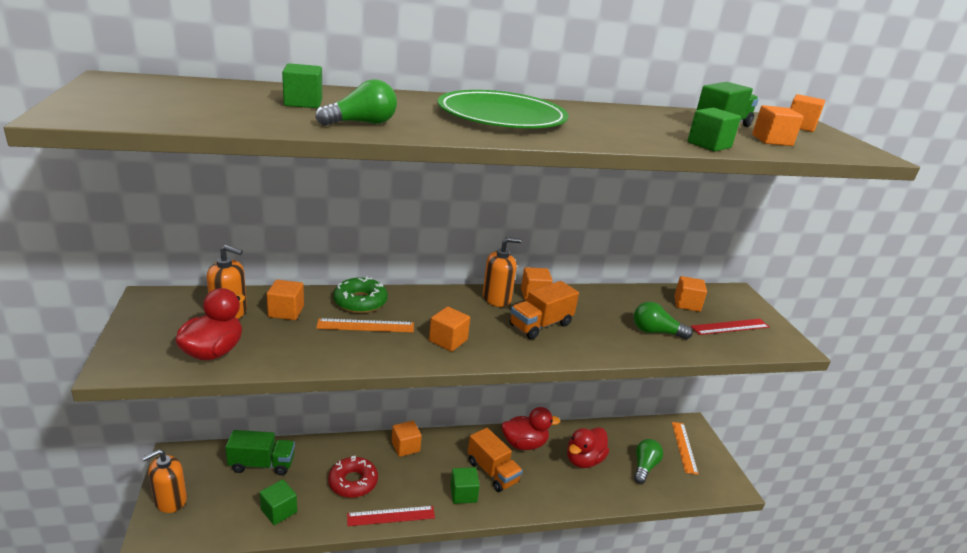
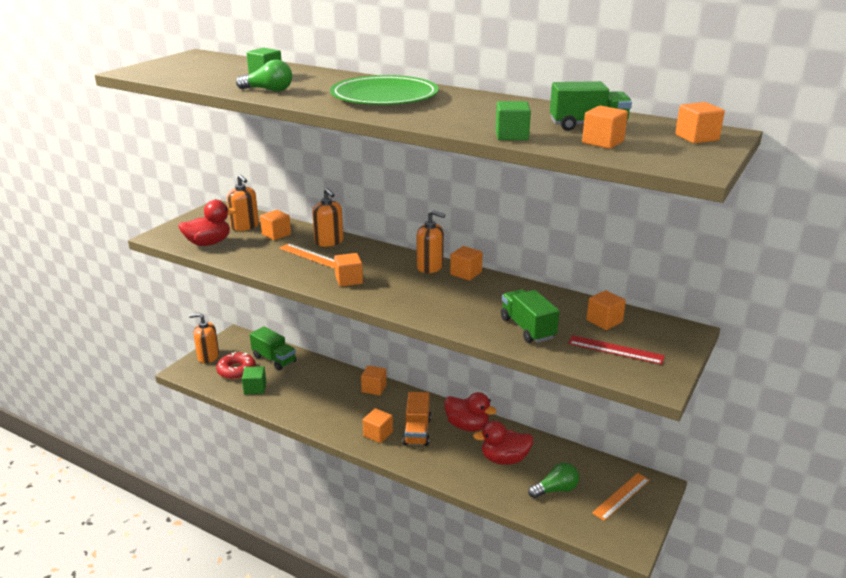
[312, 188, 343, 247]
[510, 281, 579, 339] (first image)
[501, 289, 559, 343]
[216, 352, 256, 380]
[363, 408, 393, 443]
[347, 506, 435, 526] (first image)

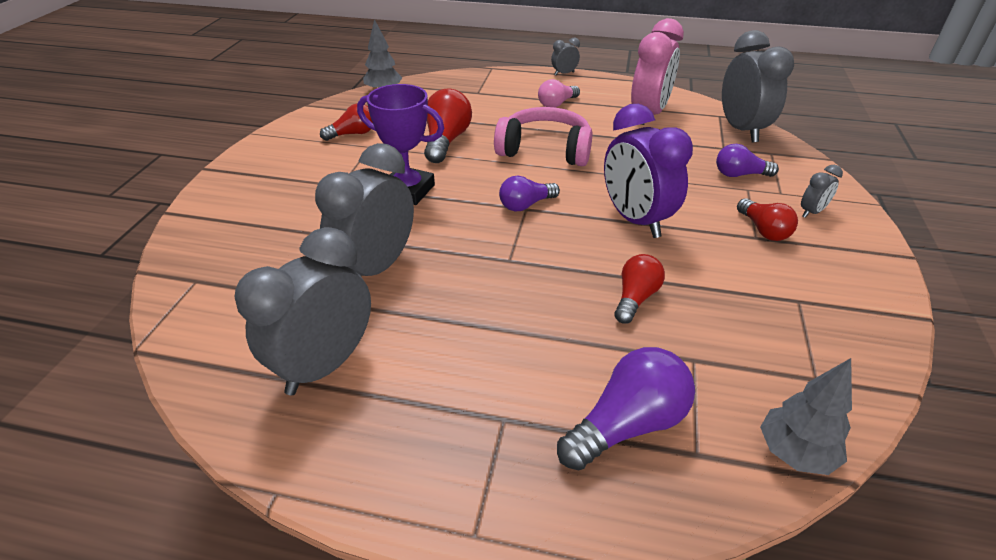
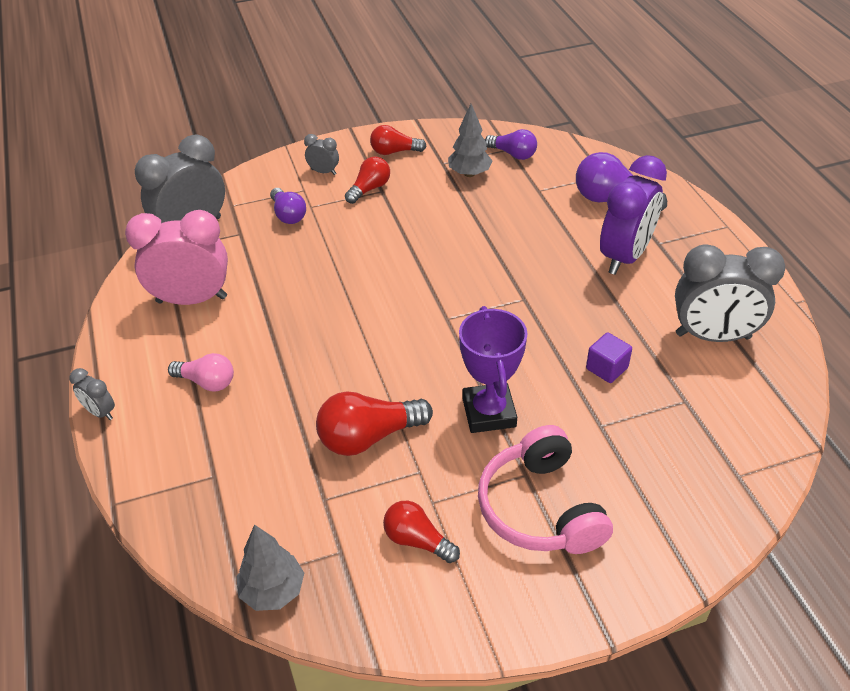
[600, 155, 667, 275]
[478, 425, 613, 554]
[586, 332, 632, 383]
[485, 129, 537, 160]
[370, 125, 427, 155]
[448, 104, 492, 177]

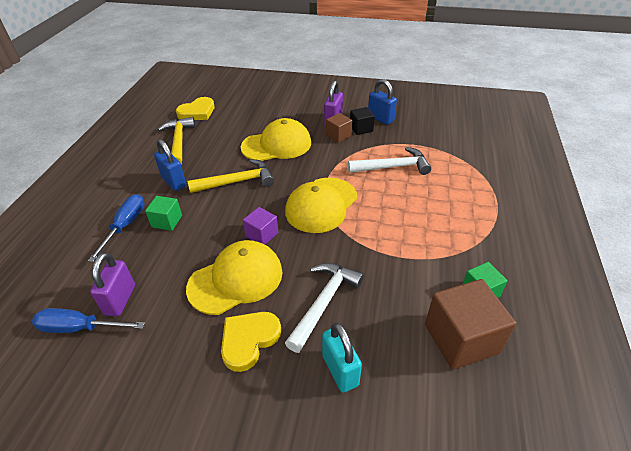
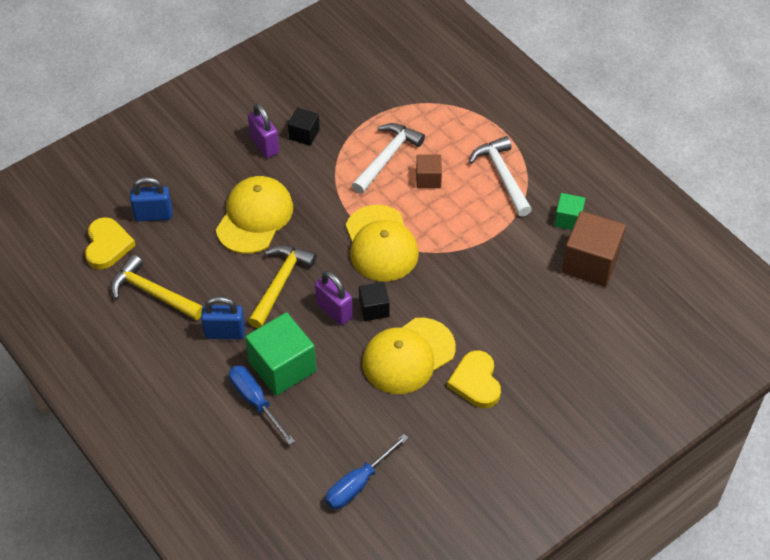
[130, 177, 173, 221]
[416, 154, 442, 188]
[245, 312, 316, 396]
[359, 282, 390, 321]
[362, 318, 456, 394]
[315, 271, 353, 325]
[469, 136, 532, 217]
[322, 322, 362, 393] (first image)

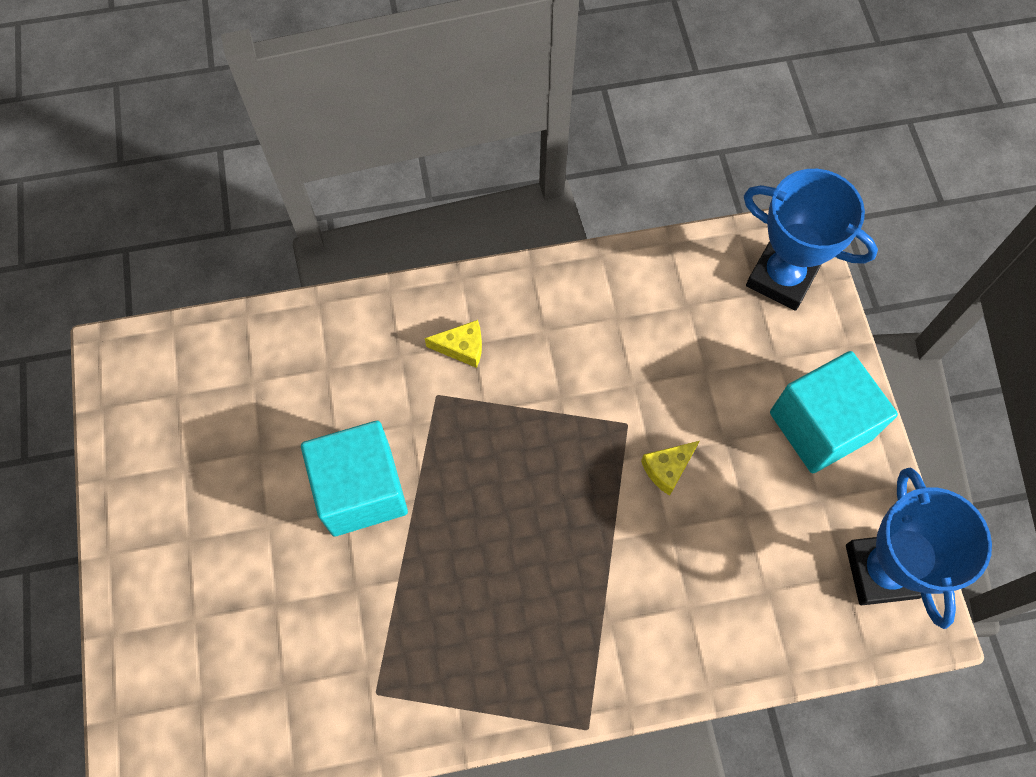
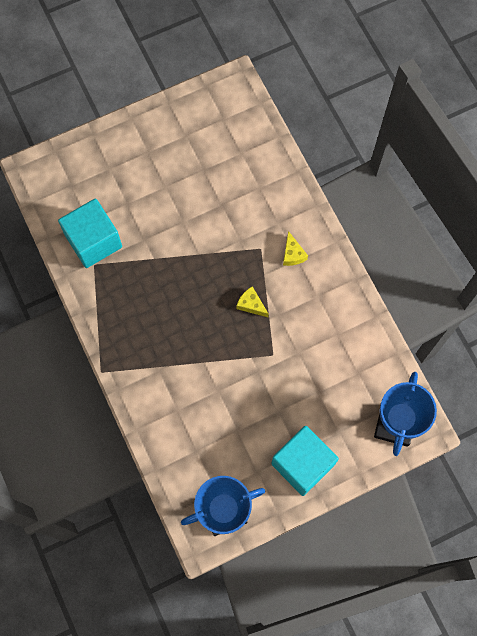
[58, 199, 122, 268]
[236, 287, 269, 317]

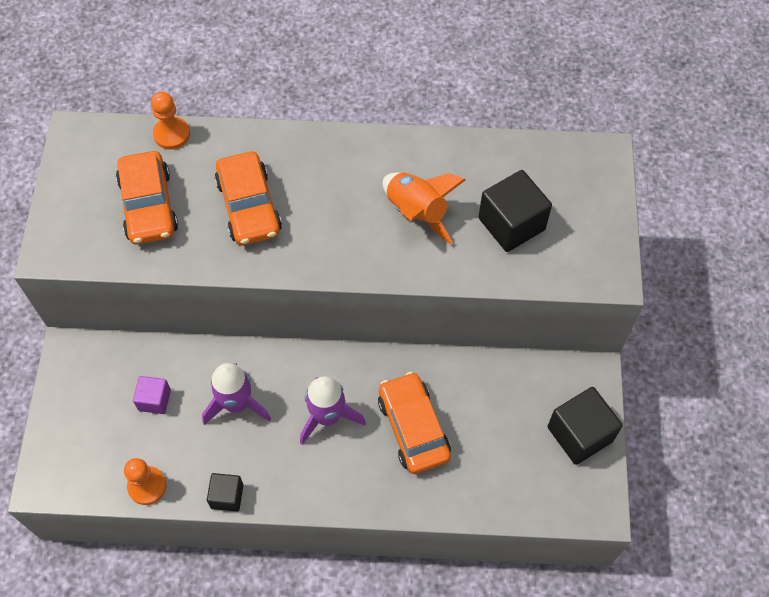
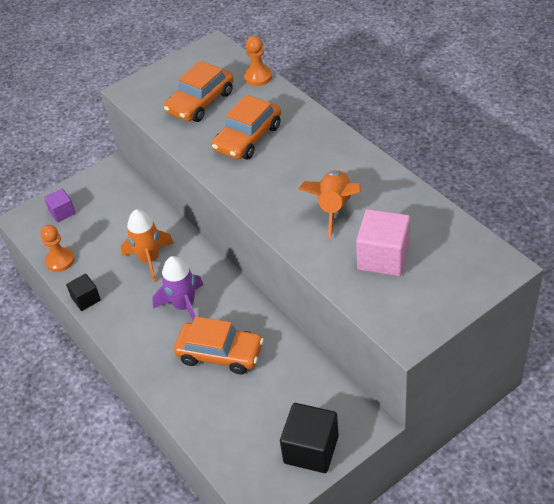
[356, 209, 410, 276]
[121, 209, 174, 282]
[174, 317, 264, 374]
[44, 189, 76, 222]

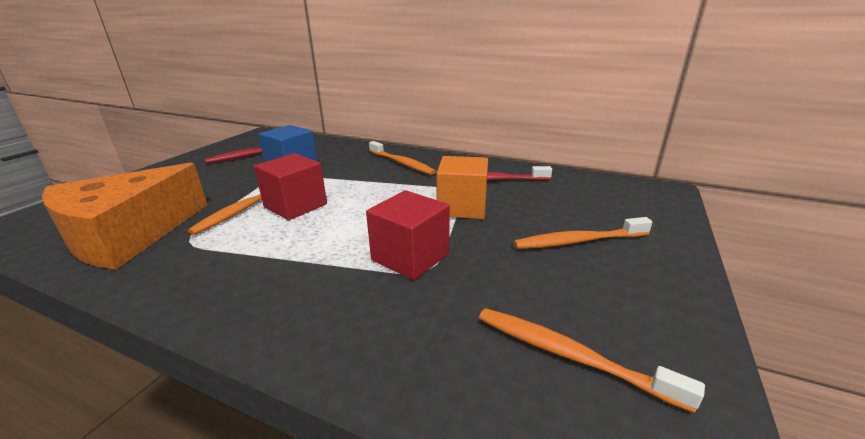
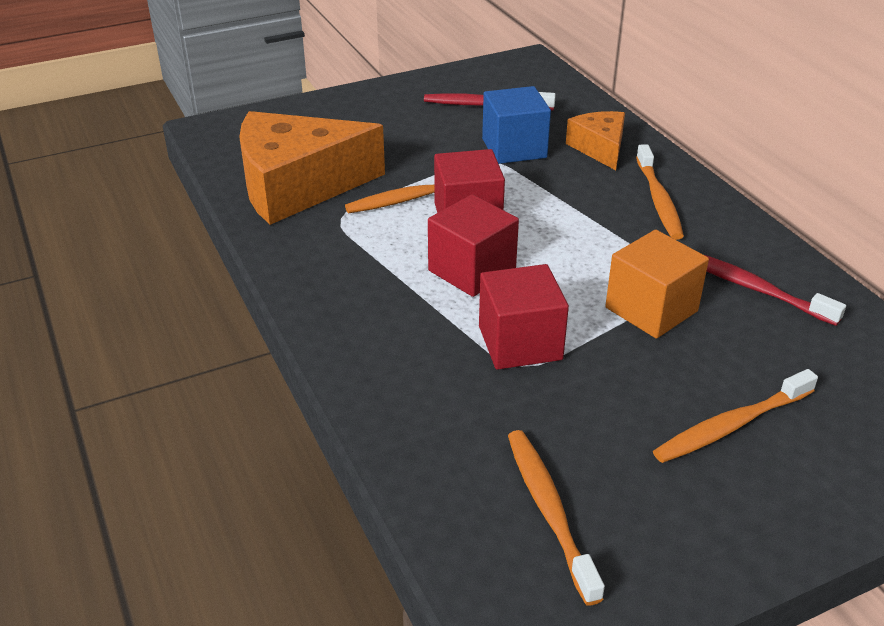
[653, 369, 818, 463]
[566, 111, 625, 170]
[428, 194, 519, 297]

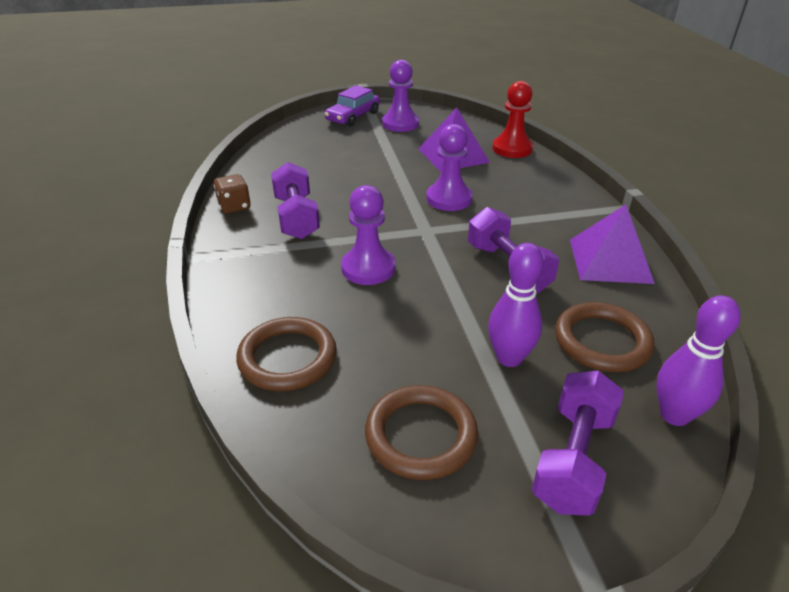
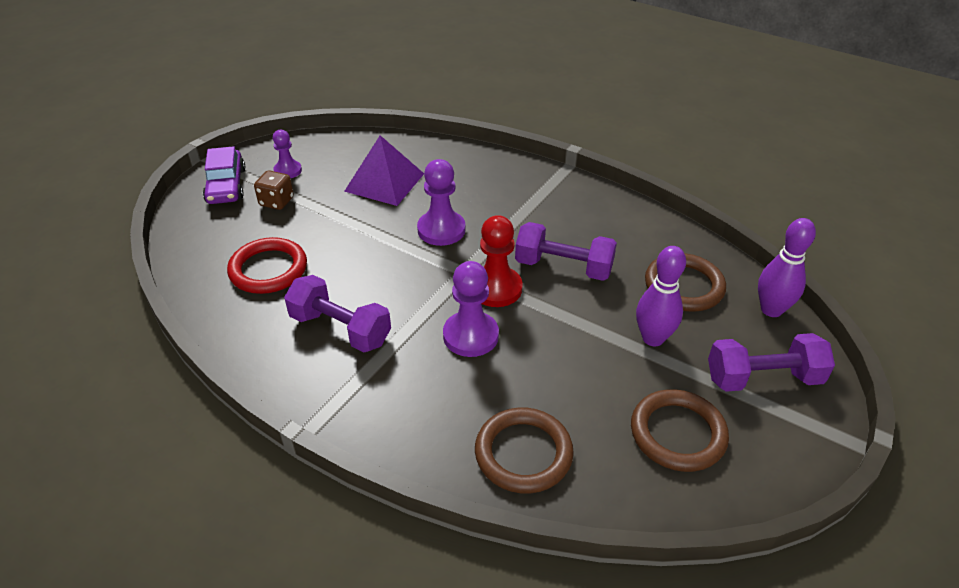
[273, 130, 302, 178]
[480, 215, 523, 307]
[254, 170, 294, 210]
[570, 205, 655, 284] (first image)
[708, 333, 835, 392]
[227, 237, 307, 294]

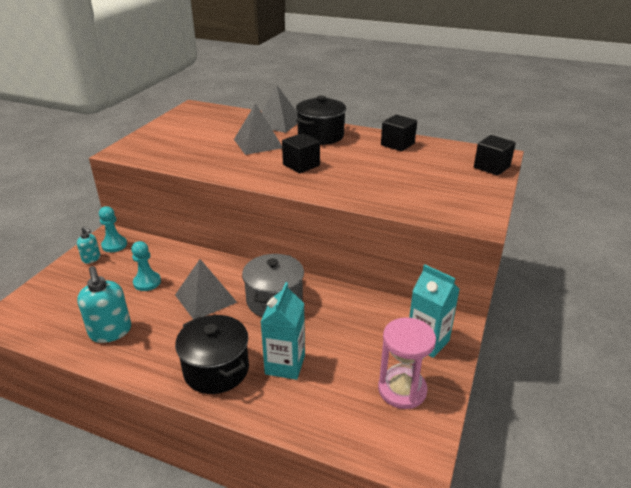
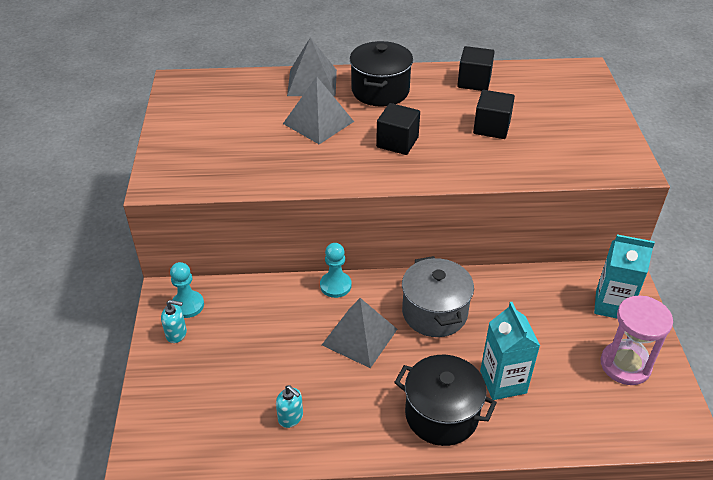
[473, 90, 515, 139]
[320, 243, 351, 298]
[276, 385, 303, 428]

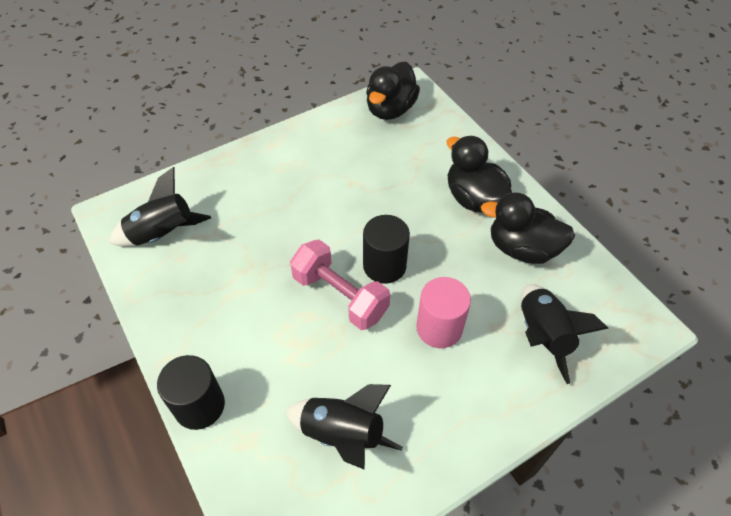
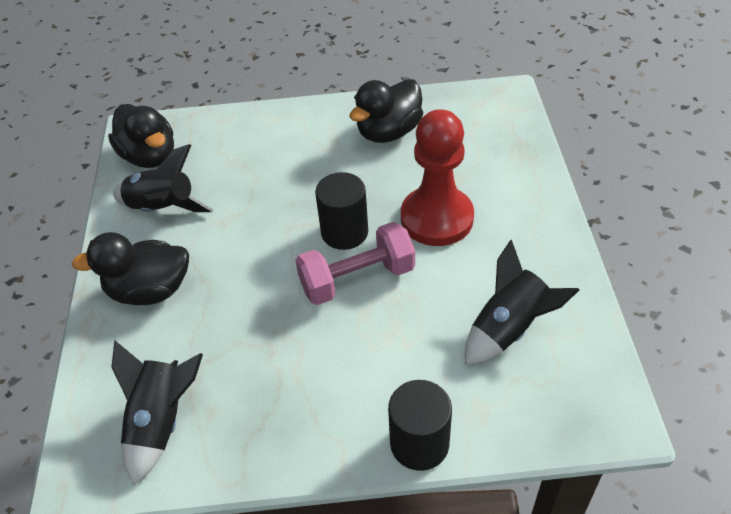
[72, 232, 189, 305]
[401, 109, 474, 246]
[113, 144, 213, 212]

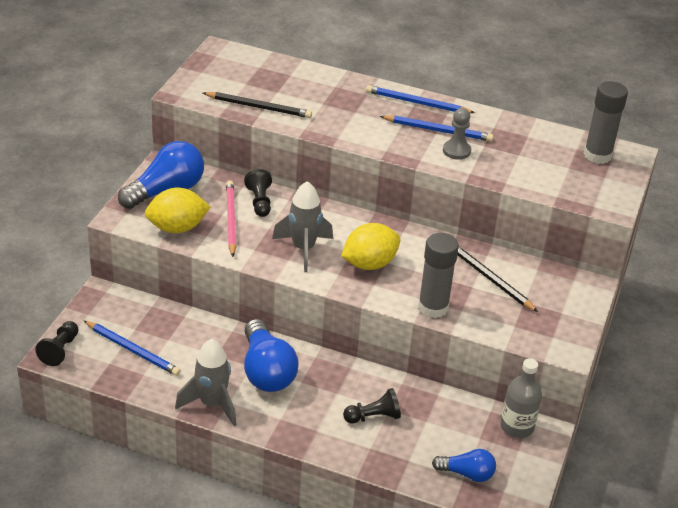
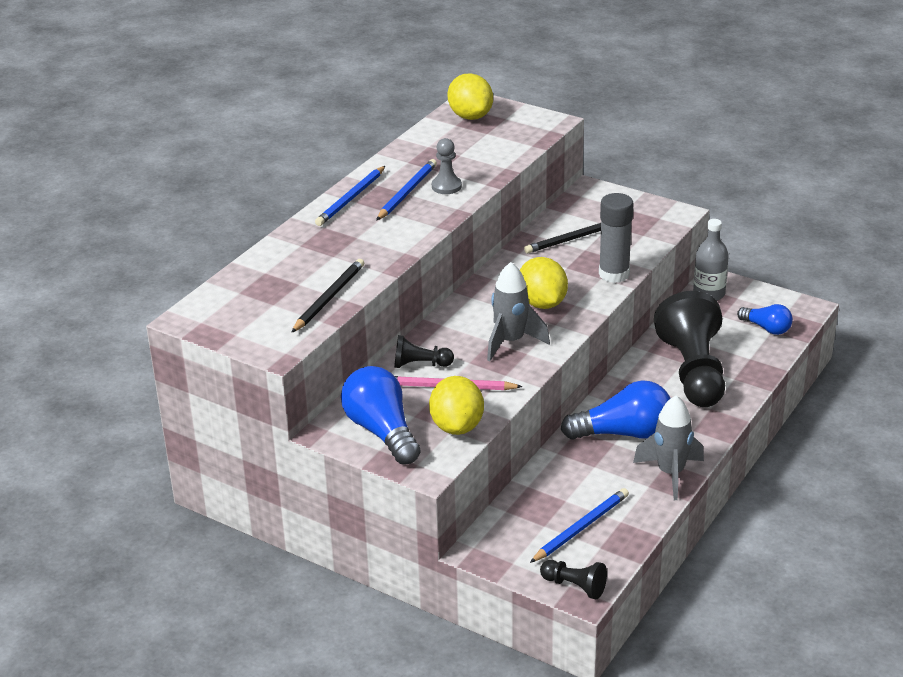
[448, 73, 493, 120]
[654, 291, 725, 407]
[737, 304, 793, 335]

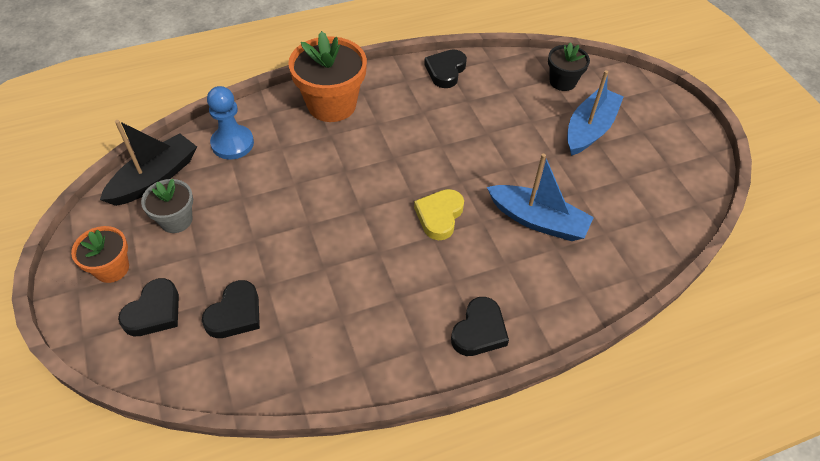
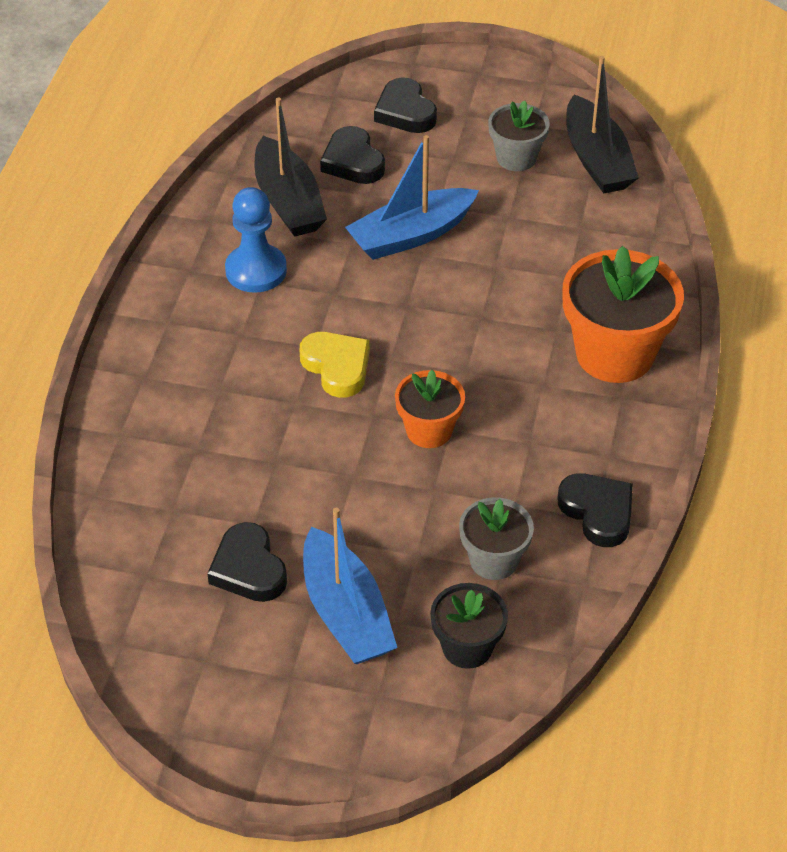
[225, 187, 287, 293]
[345, 135, 479, 260]
[395, 370, 465, 448]
[207, 522, 287, 602]
[255, 97, 327, 237]
[459, 497, 534, 580]

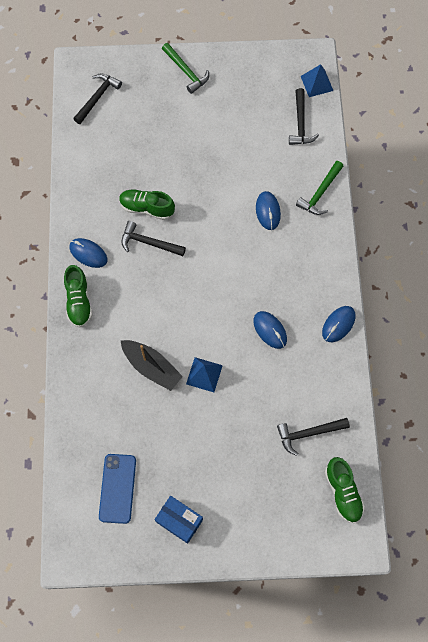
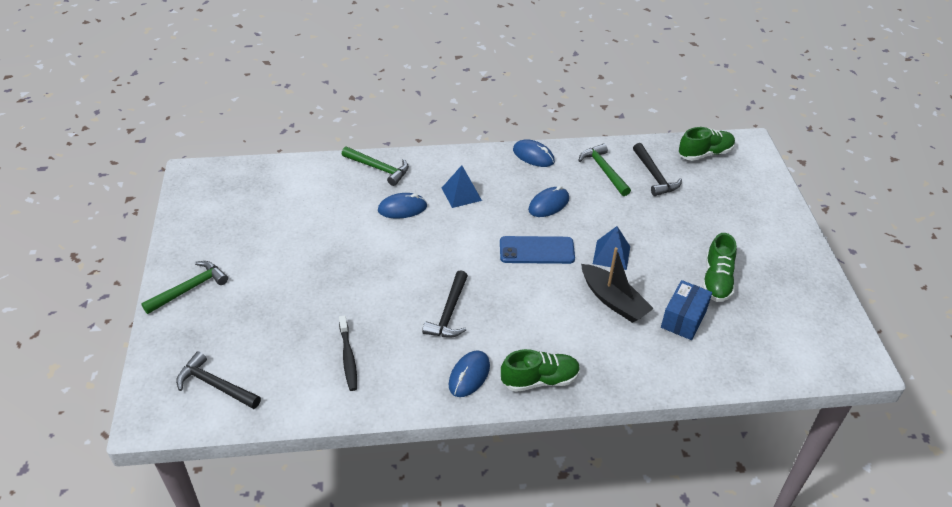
[442, 165, 482, 208]
[289, 88, 319, 145] (first image)
[702, 233, 737, 302]
[581, 247, 654, 323]
[500, 236, 575, 264]
[661, 280, 712, 340]
[578, 144, 631, 196]
[339, 315, 357, 391]

